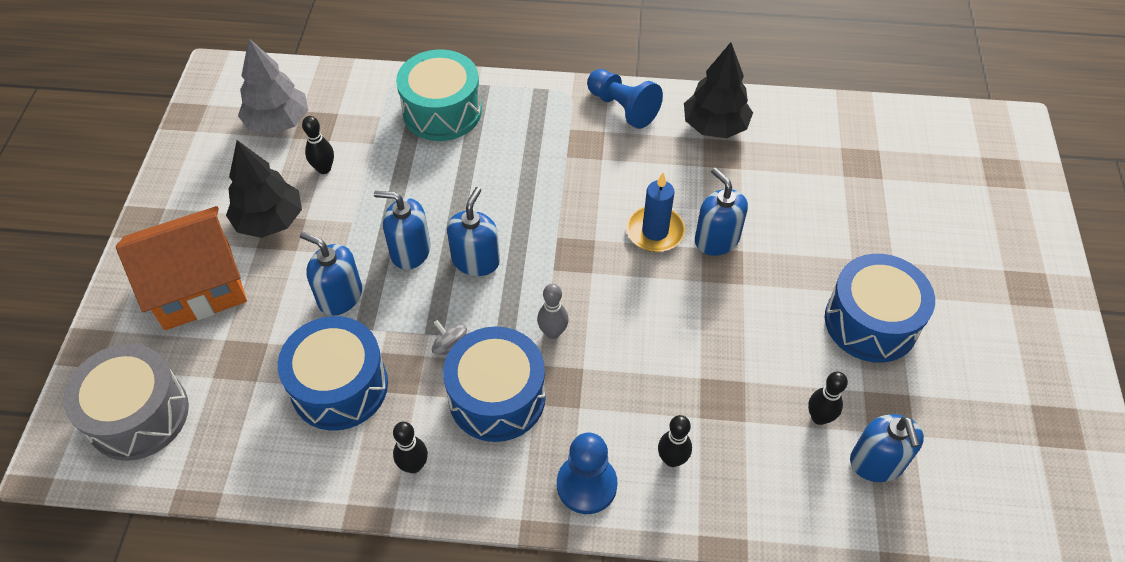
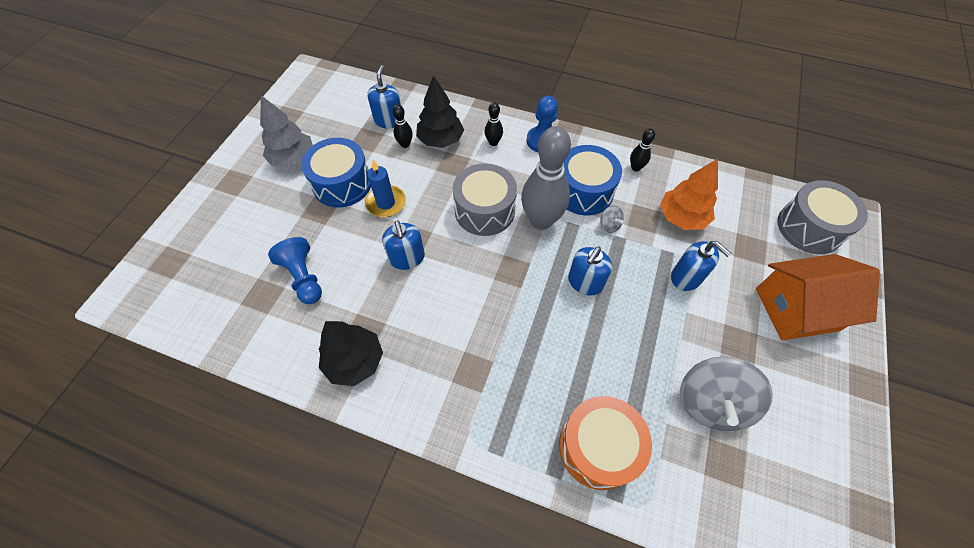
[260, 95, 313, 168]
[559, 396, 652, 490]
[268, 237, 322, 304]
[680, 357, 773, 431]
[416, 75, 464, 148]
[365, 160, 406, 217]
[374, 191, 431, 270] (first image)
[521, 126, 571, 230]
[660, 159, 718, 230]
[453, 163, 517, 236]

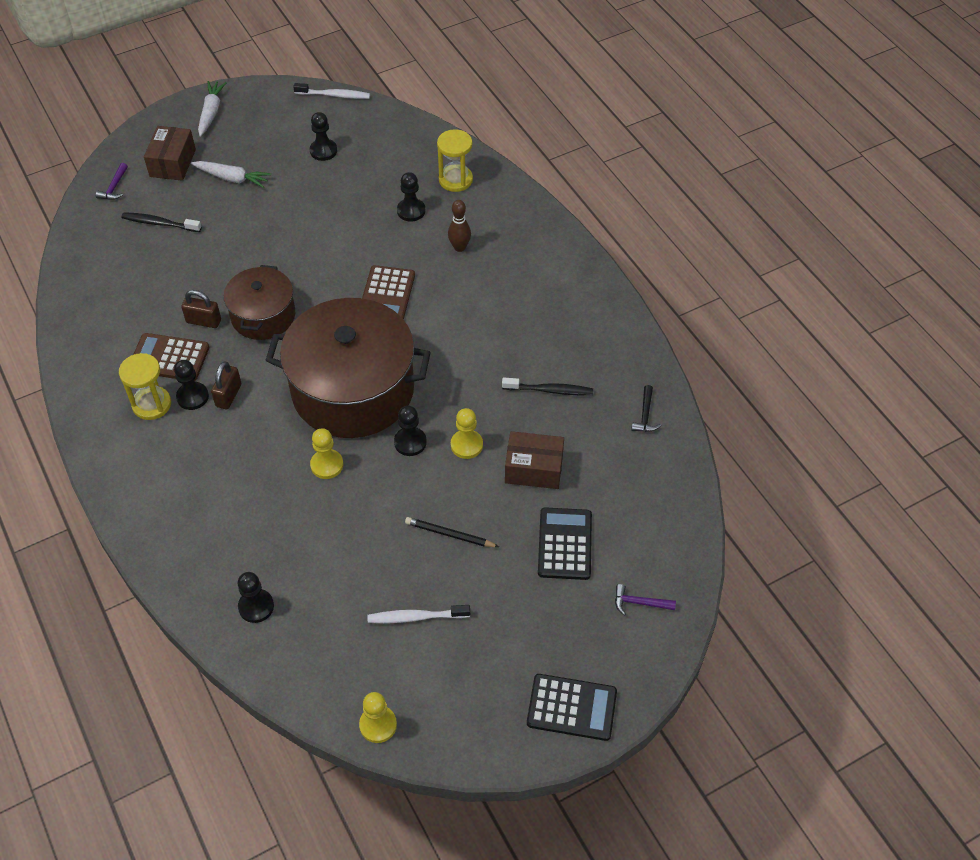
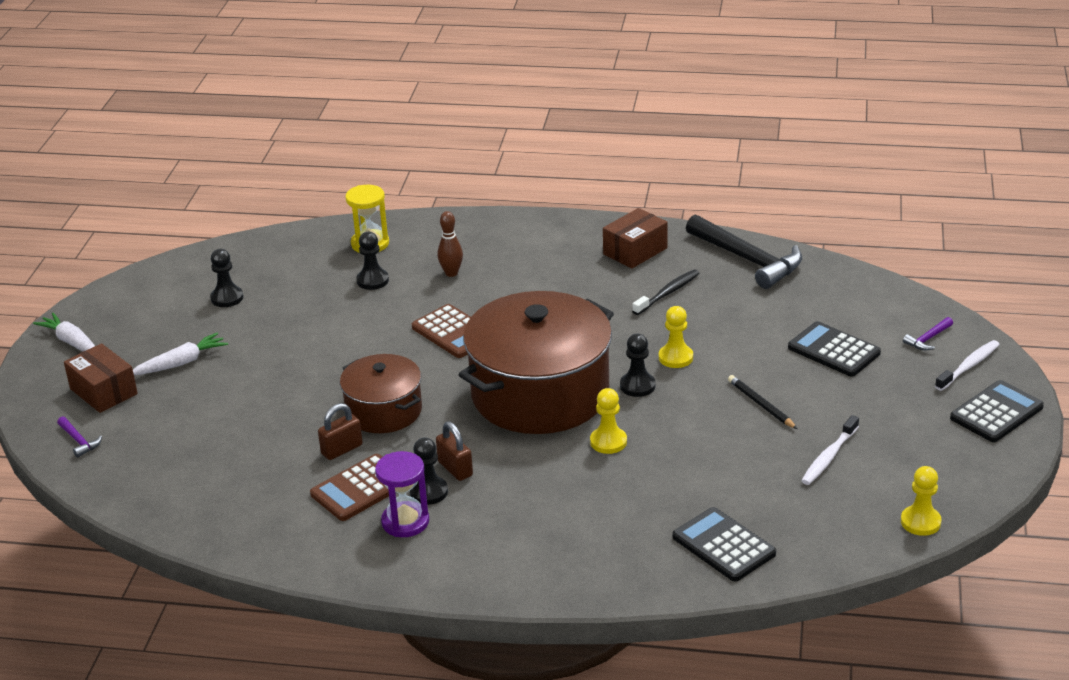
[935, 340, 1000, 391]
[121, 212, 202, 232] (first image)
[375, 451, 429, 537]
[686, 215, 802, 289]
[603, 208, 668, 268]
[728, 375, 797, 429]
[673, 507, 776, 581]

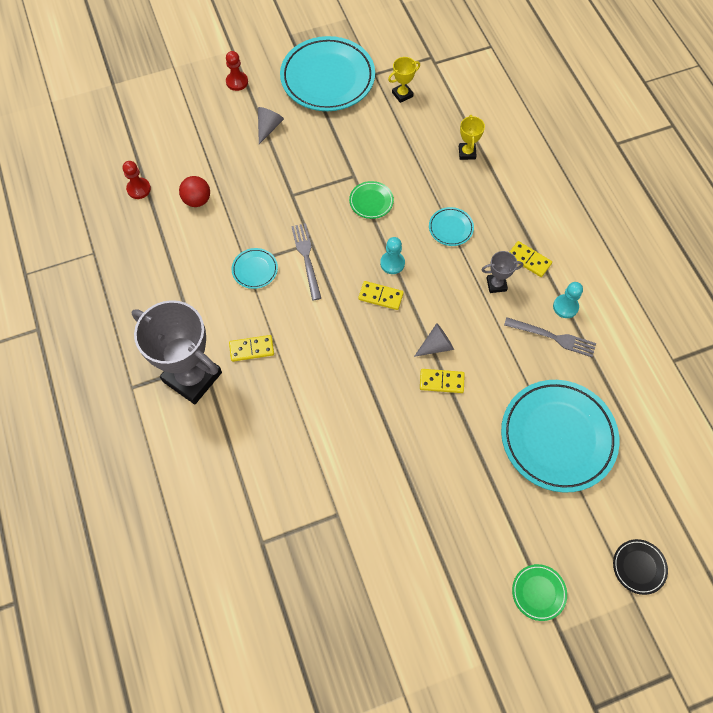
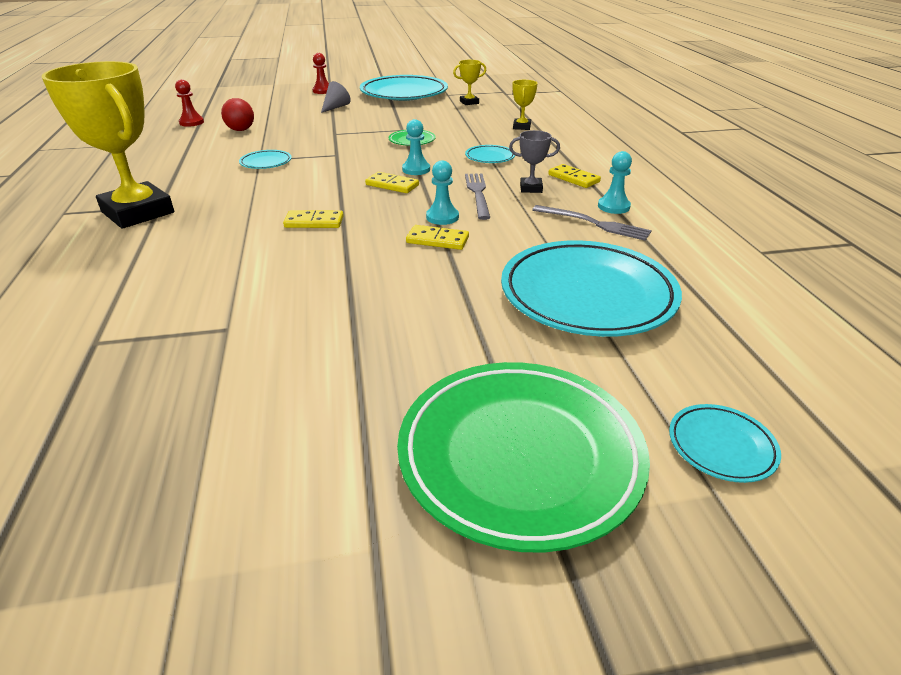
[465, 173, 490, 220]
[41, 61, 174, 229]
[426, 160, 459, 225]
[283, 210, 344, 228]
[669, 404, 781, 483]
[397, 362, 650, 553]

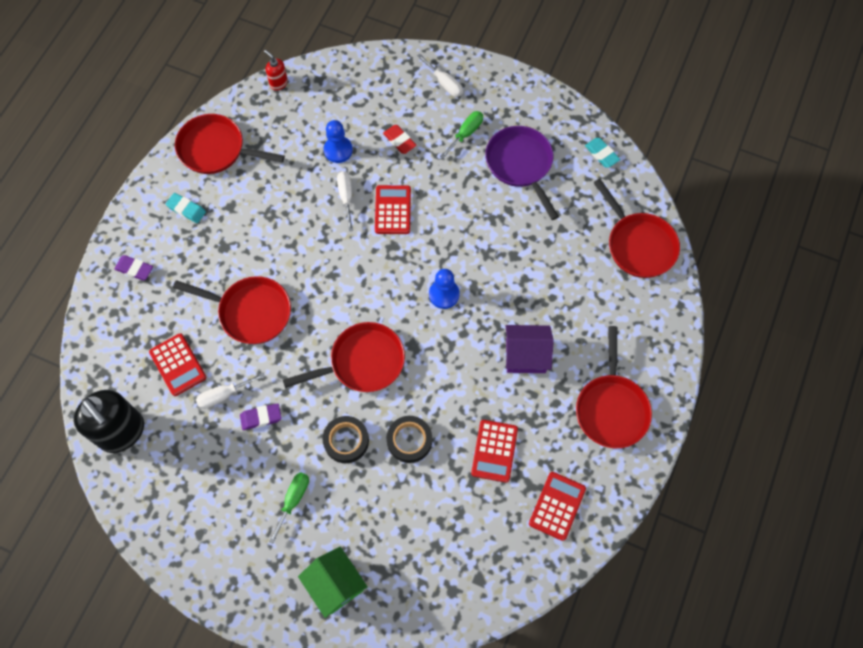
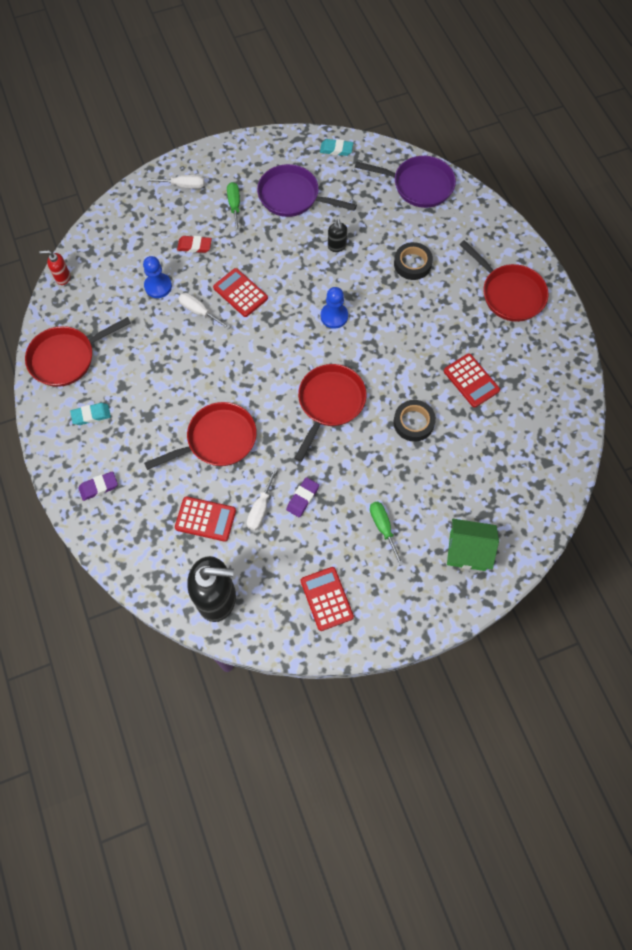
[355, 156, 456, 208]
[505, 325, 554, 373] (first image)
[394, 242, 433, 280]
[300, 567, 354, 631]
[328, 219, 347, 252]

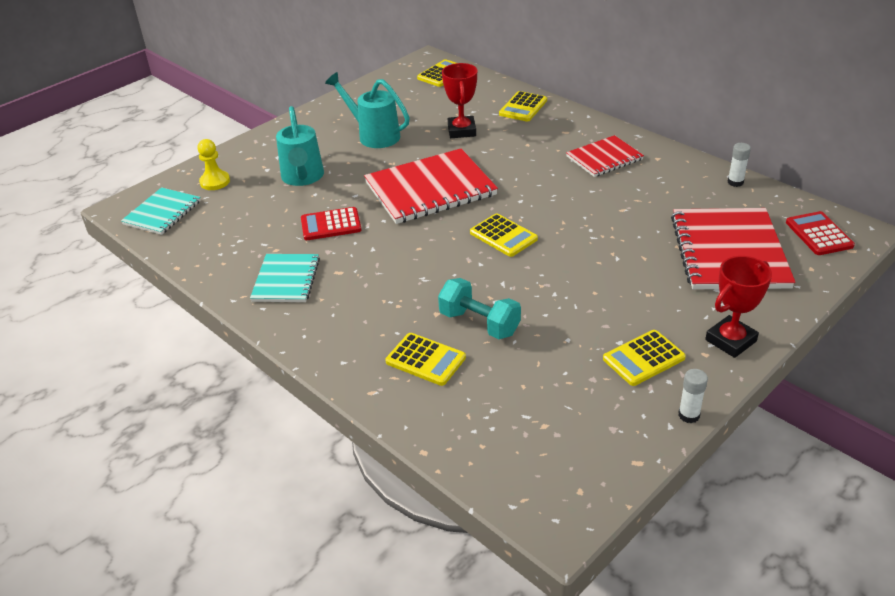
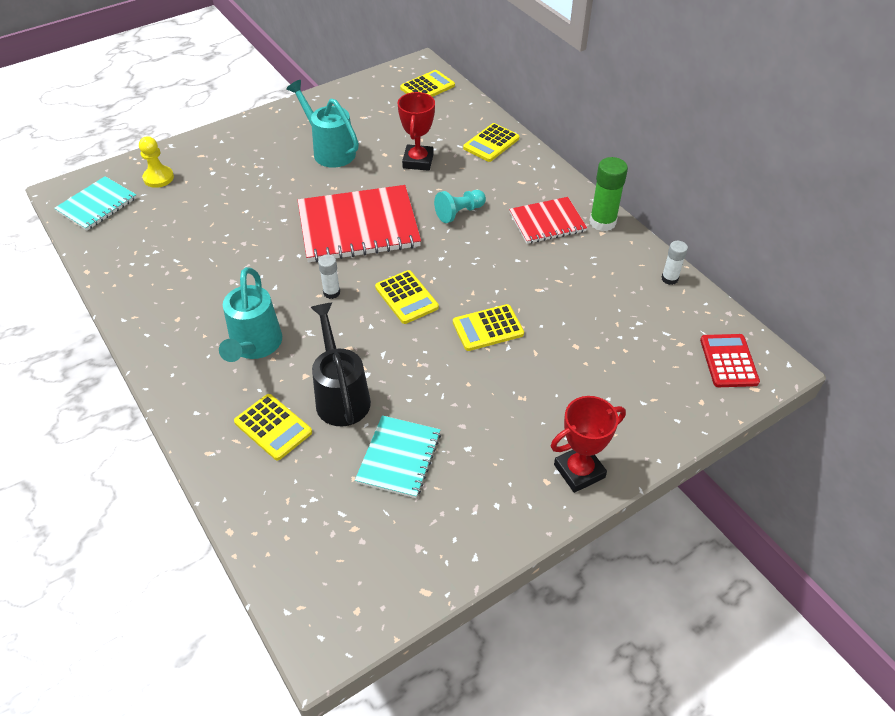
[219, 267, 282, 362]
[301, 207, 361, 240] (first image)
[671, 208, 795, 289] (first image)
[355, 415, 441, 498]
[310, 303, 371, 426]
[453, 304, 524, 351]
[318, 254, 340, 299]
[590, 157, 628, 231]
[434, 190, 486, 223]

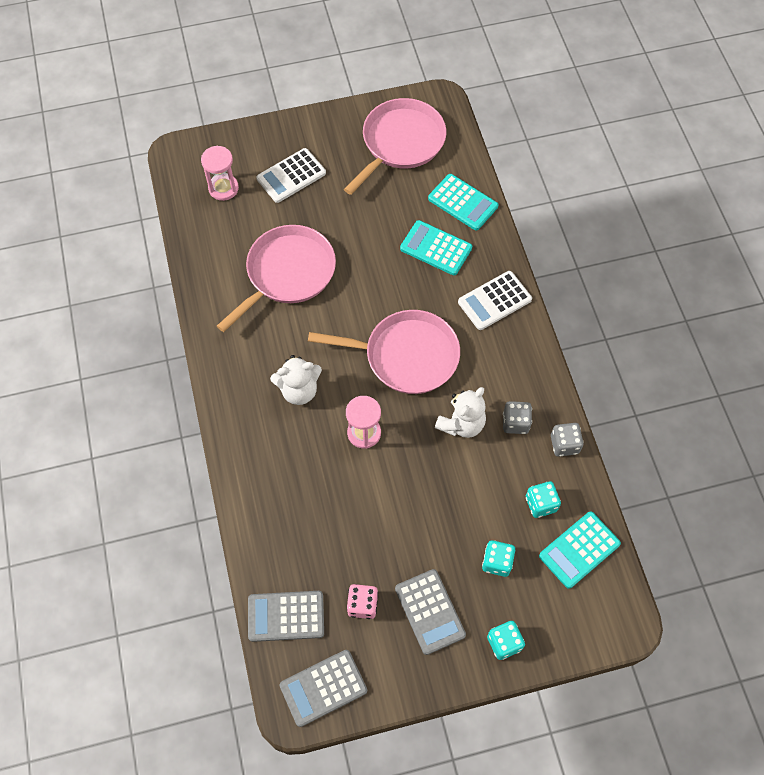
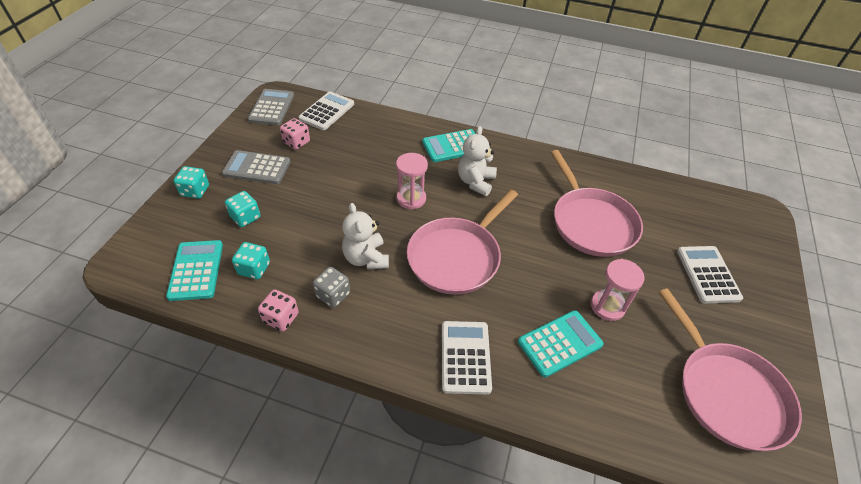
[591, 259, 645, 321]
[422, 129, 475, 162]
[258, 290, 299, 331]
[298, 91, 354, 130]

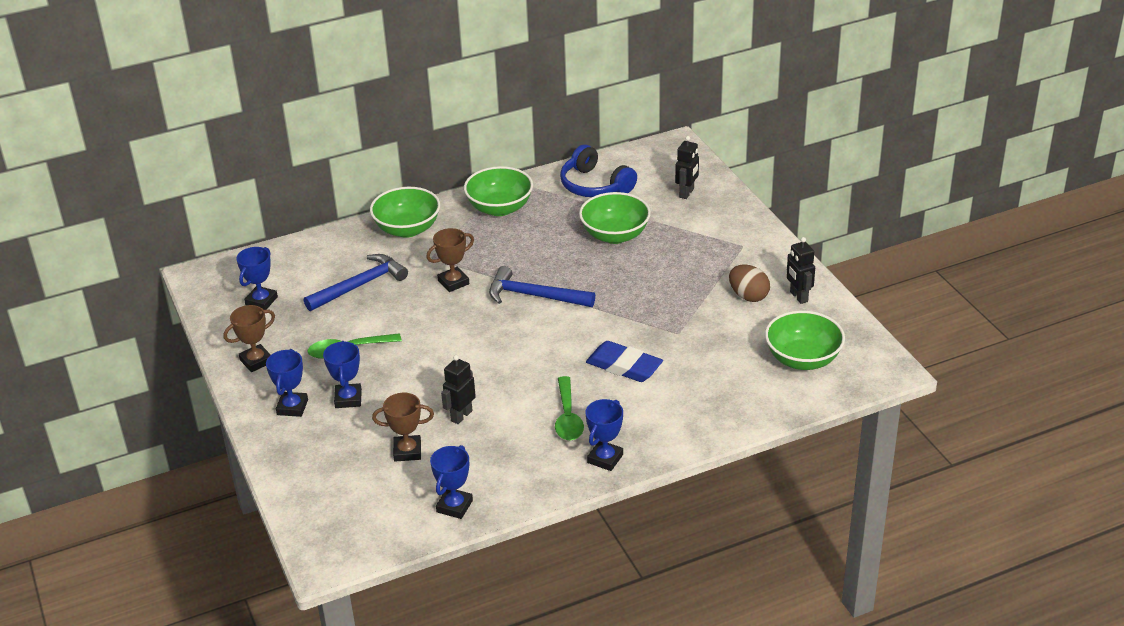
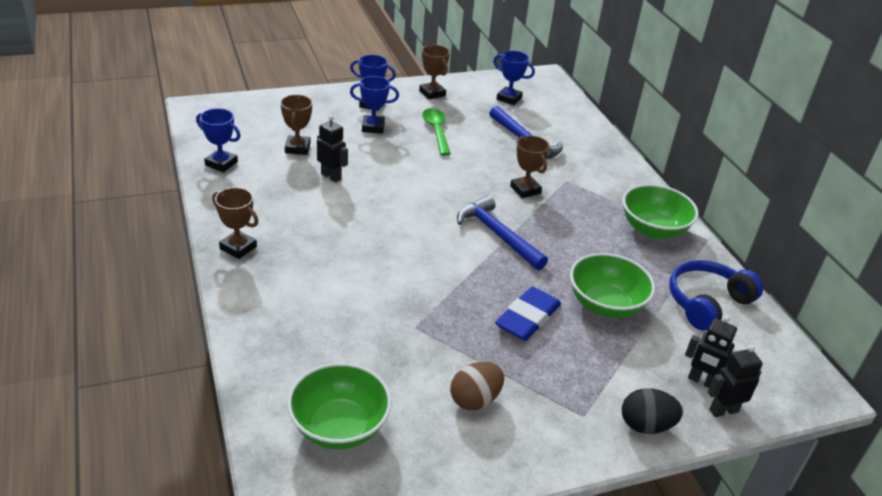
[370, 187, 440, 238] (first image)
[708, 345, 763, 417]
[457, 195, 548, 270]
[495, 287, 561, 341]
[555, 376, 584, 440] (first image)
[212, 187, 259, 259]
[622, 388, 683, 434]

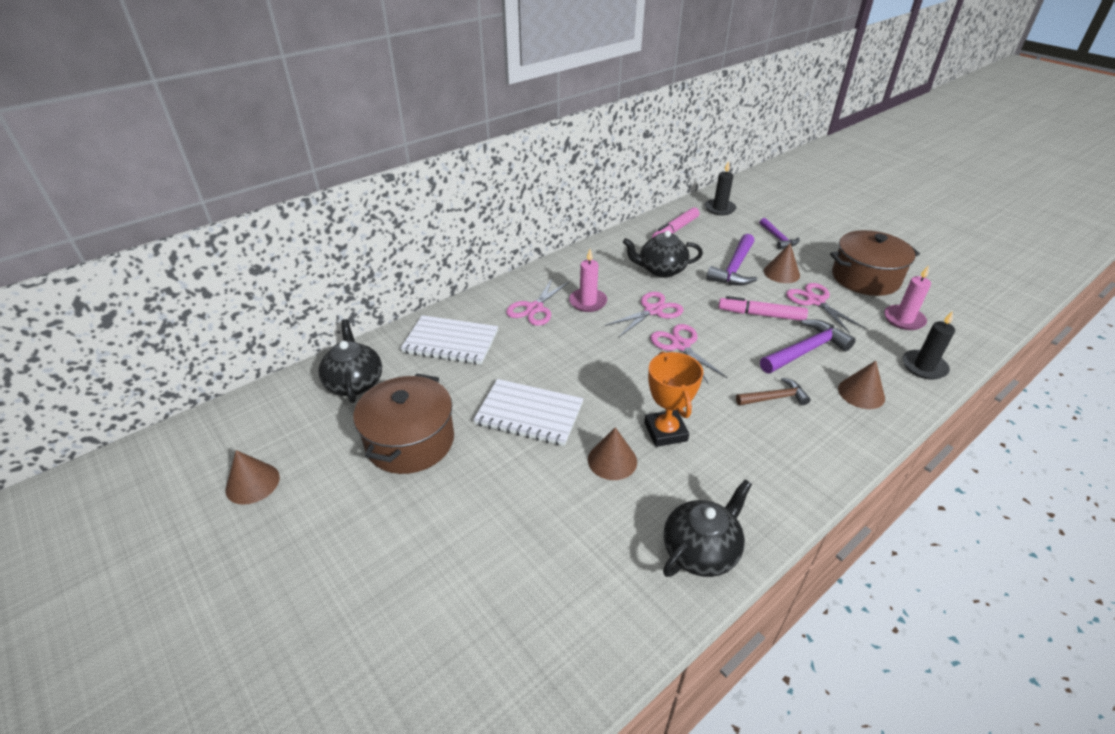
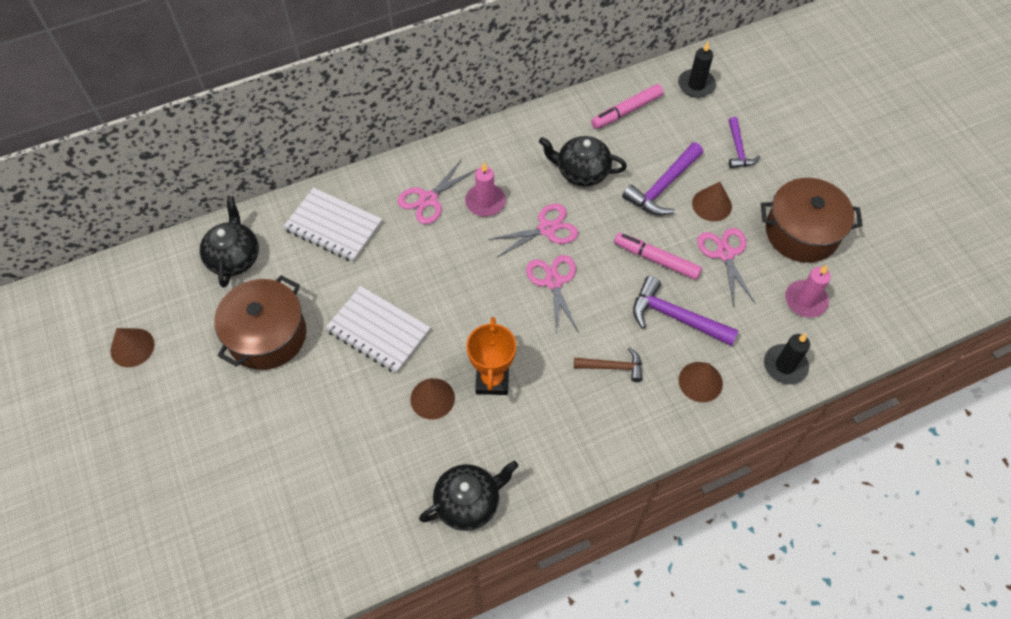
[633, 276, 739, 346]

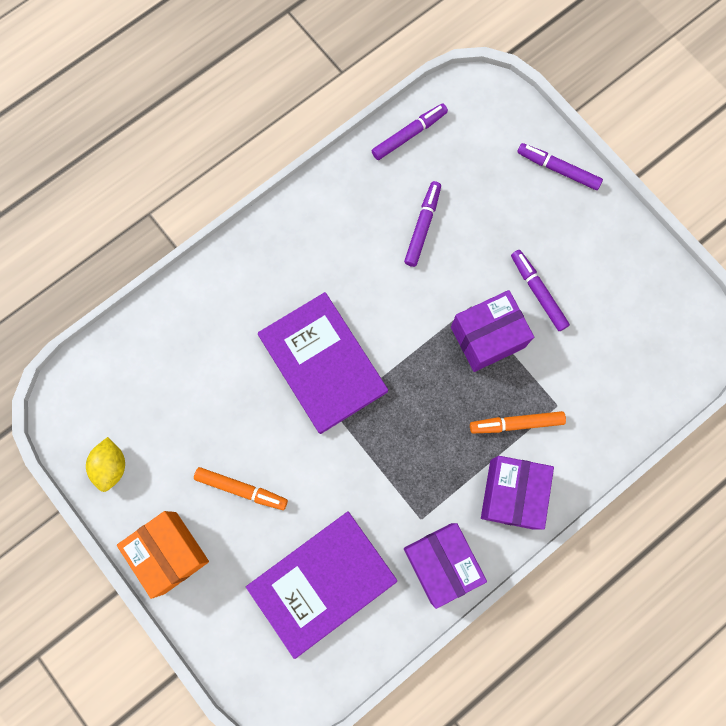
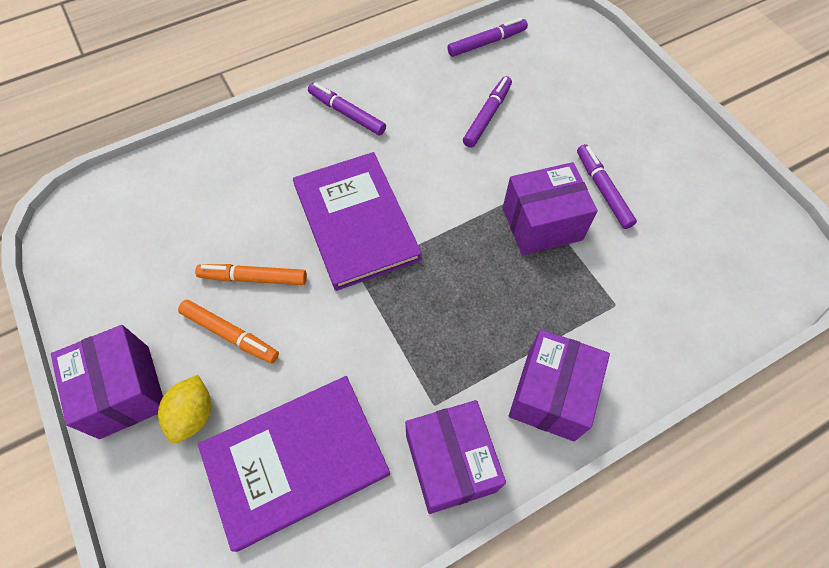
[308, 83, 386, 136]
[195, 264, 307, 285]
[158, 375, 211, 443]
[51, 325, 163, 439]

